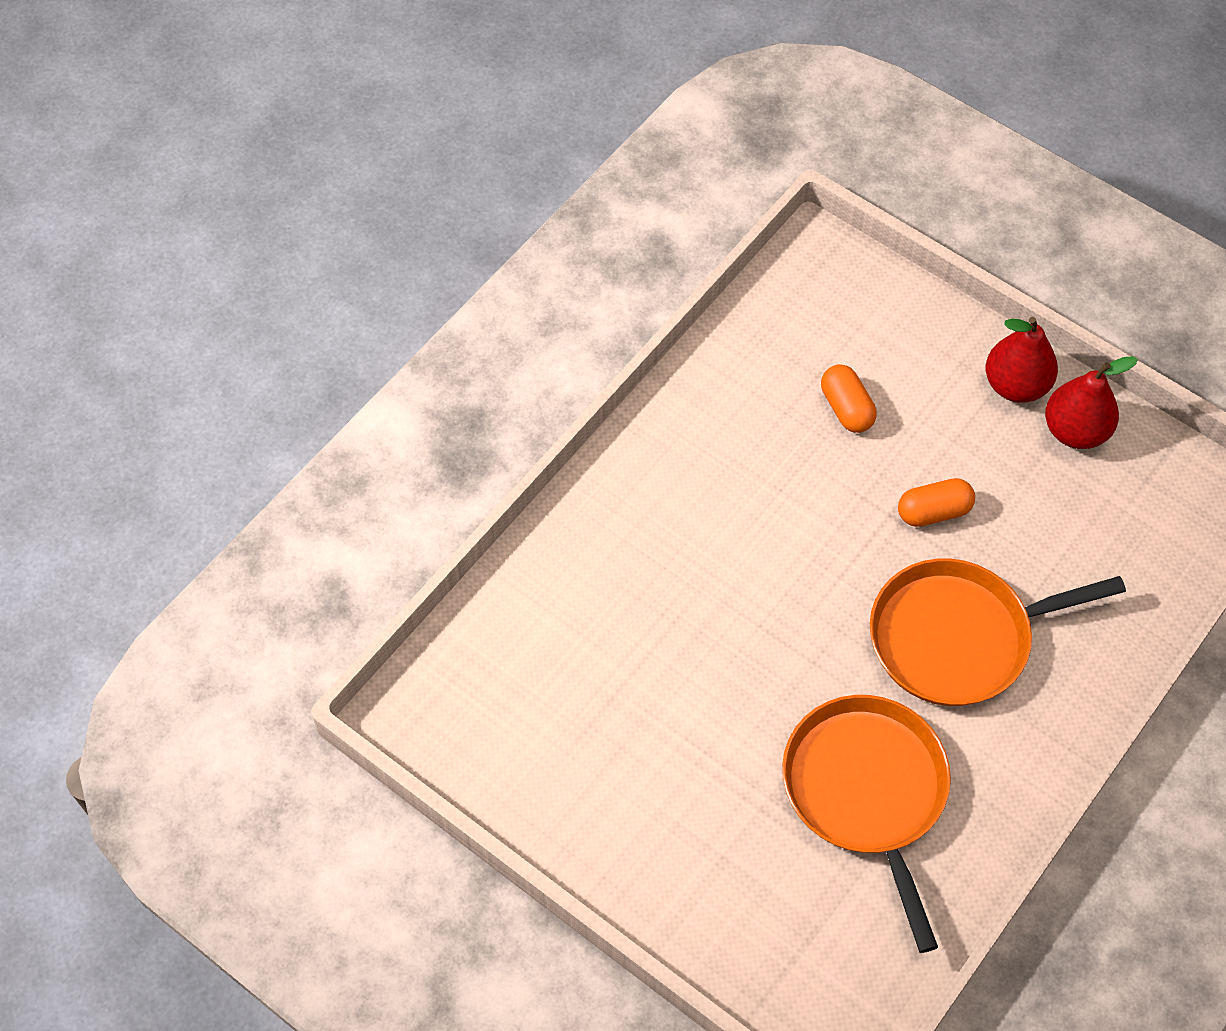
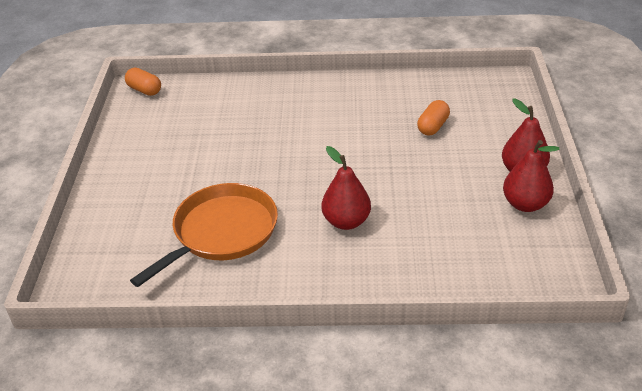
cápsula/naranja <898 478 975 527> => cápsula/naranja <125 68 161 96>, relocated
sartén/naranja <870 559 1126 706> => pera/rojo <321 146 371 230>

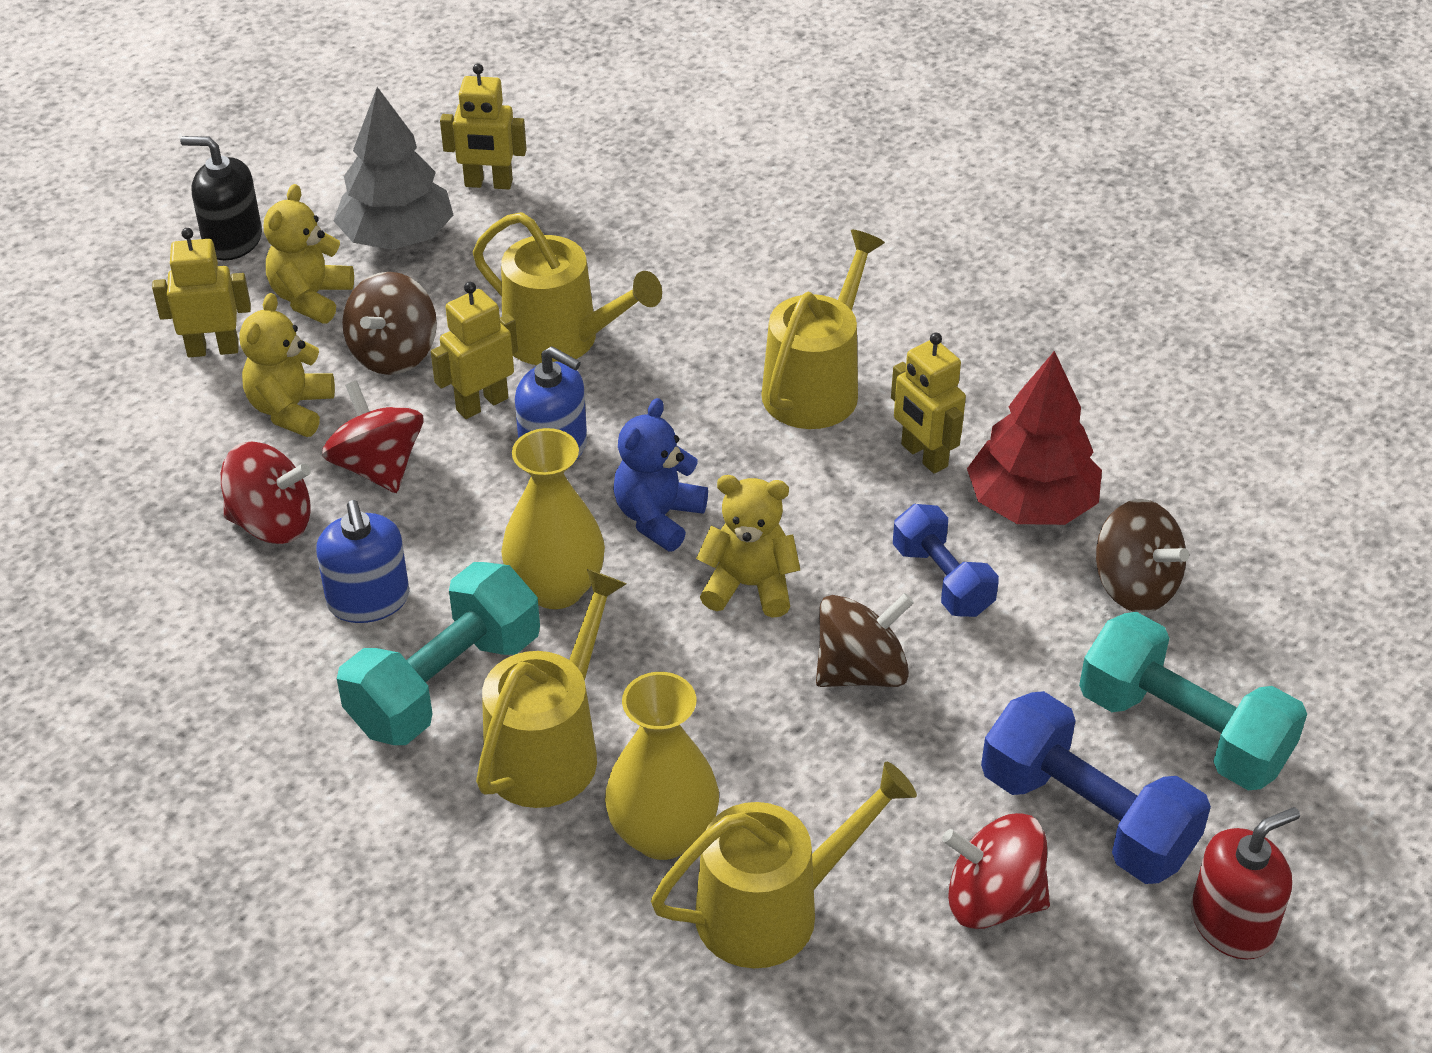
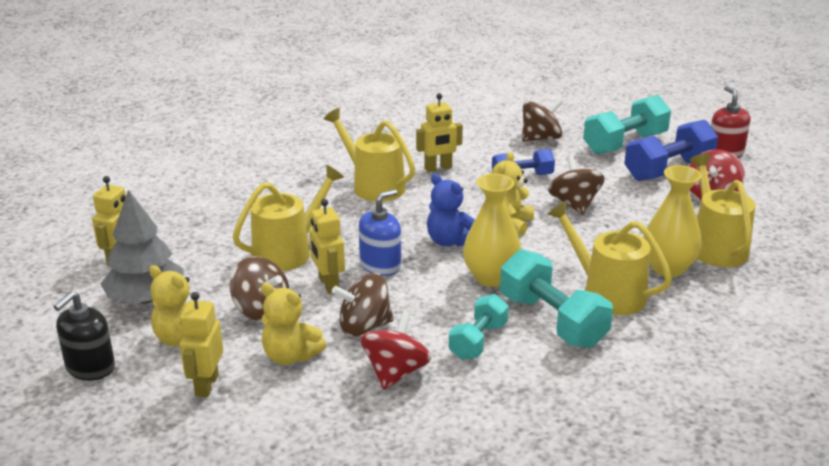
peonza/rojo <322 380 423 493> => peonza/marrón <332 273 394 337>
dispensador de jabón/azul <316 500 409 623> => mancuerna/turquesa <449 294 509 360>
árbol/rojo <967 351 1102 525> => nothing

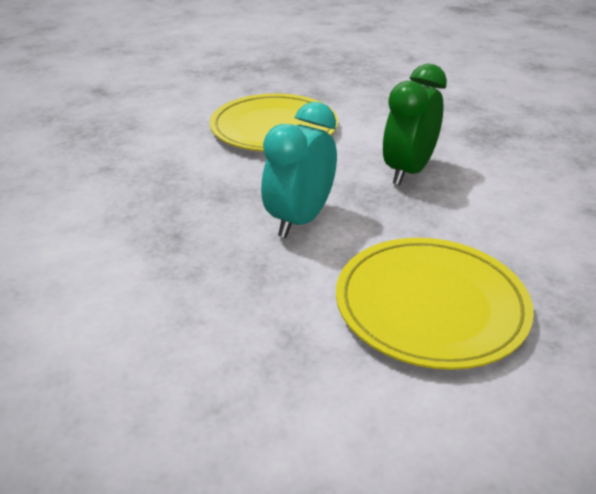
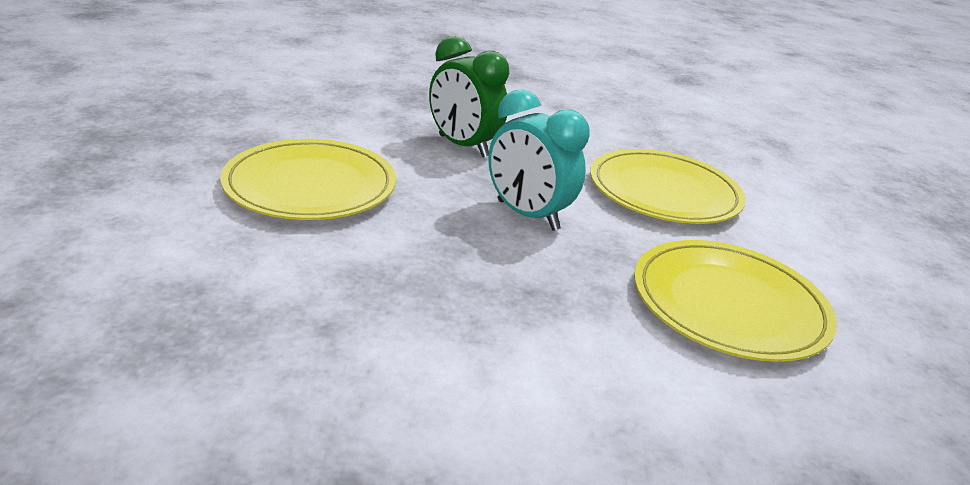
nothing => plato/amarillo <634 240 837 362>

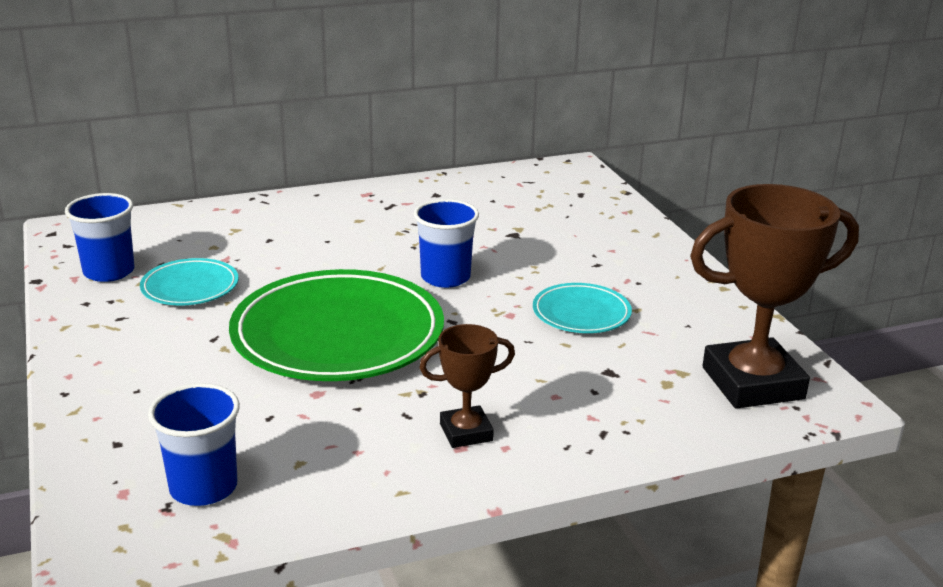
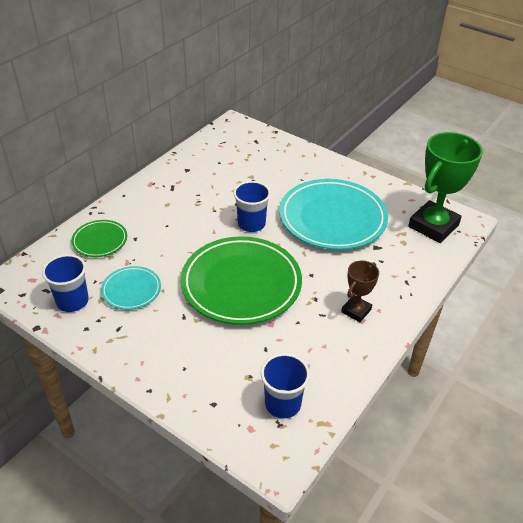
nothing => plato/verde <71 220 127 257>
plato/turquesa <533 283 632 333> => plato/turquesa <279 179 388 250>, x2.06
trofeo/marrón <690 184 859 408> => trofeo/verde <408 132 483 243>

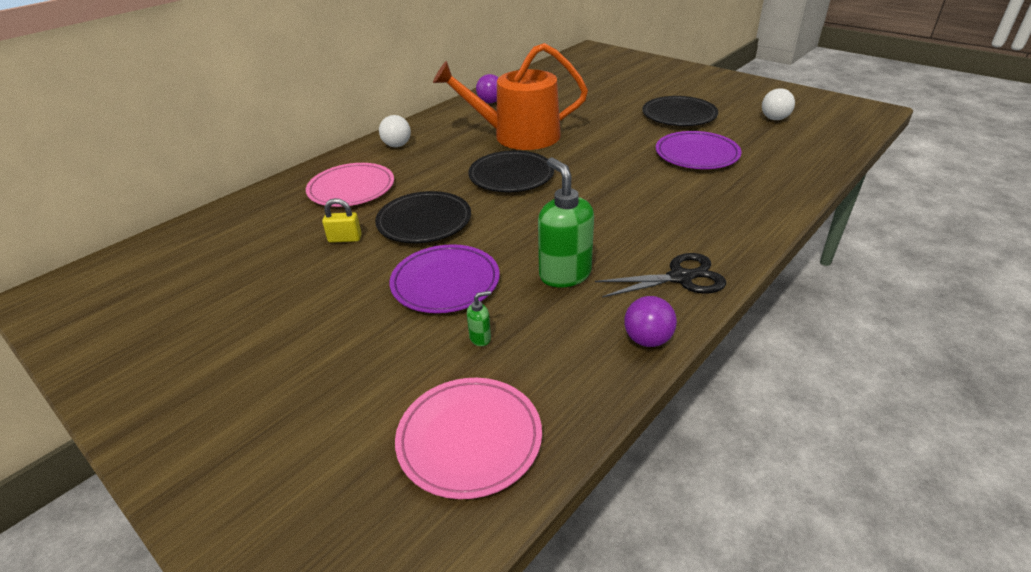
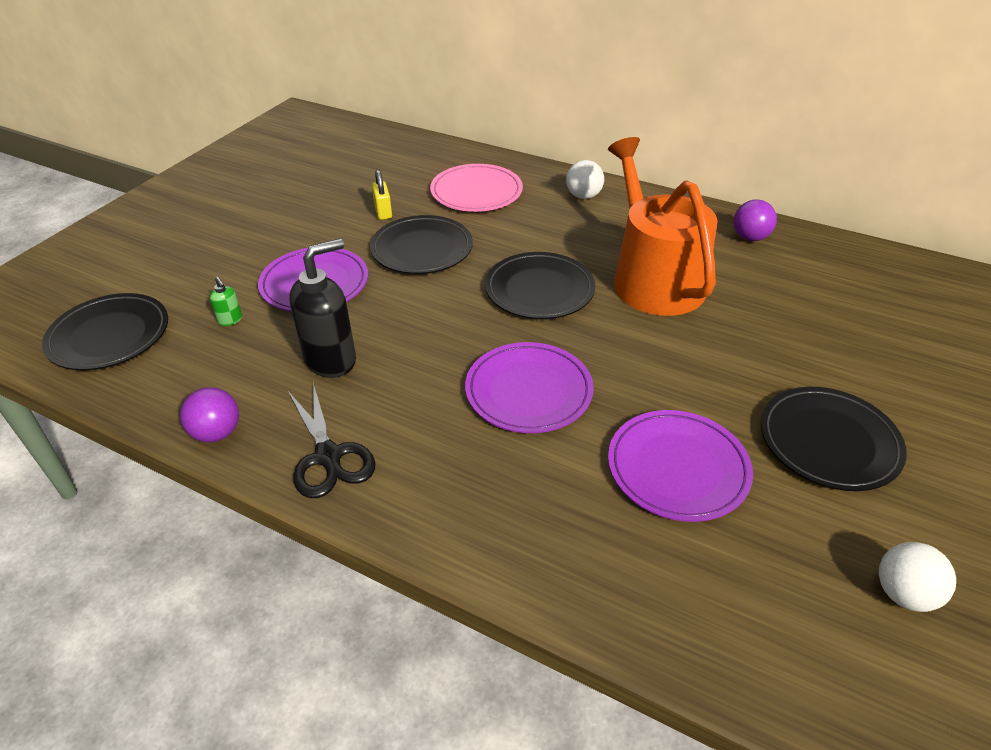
plato/rosa <395 378 542 499> => plato/negro <42 293 168 370>
dispensador de jabón/verde <538 157 594 287> => dispensador de jabón/negro <289 239 356 378>
nothing => plato/morado <465 342 594 433>

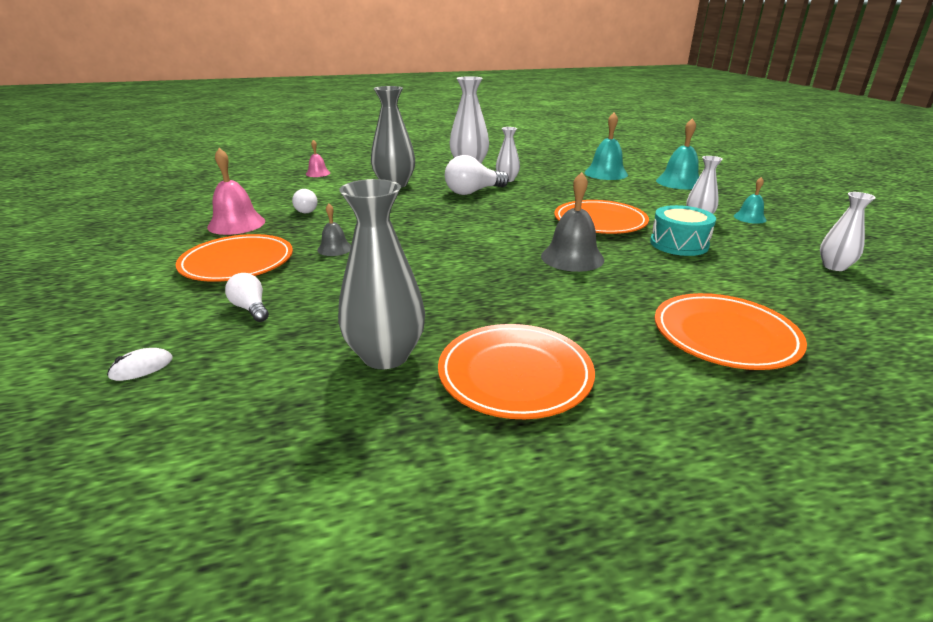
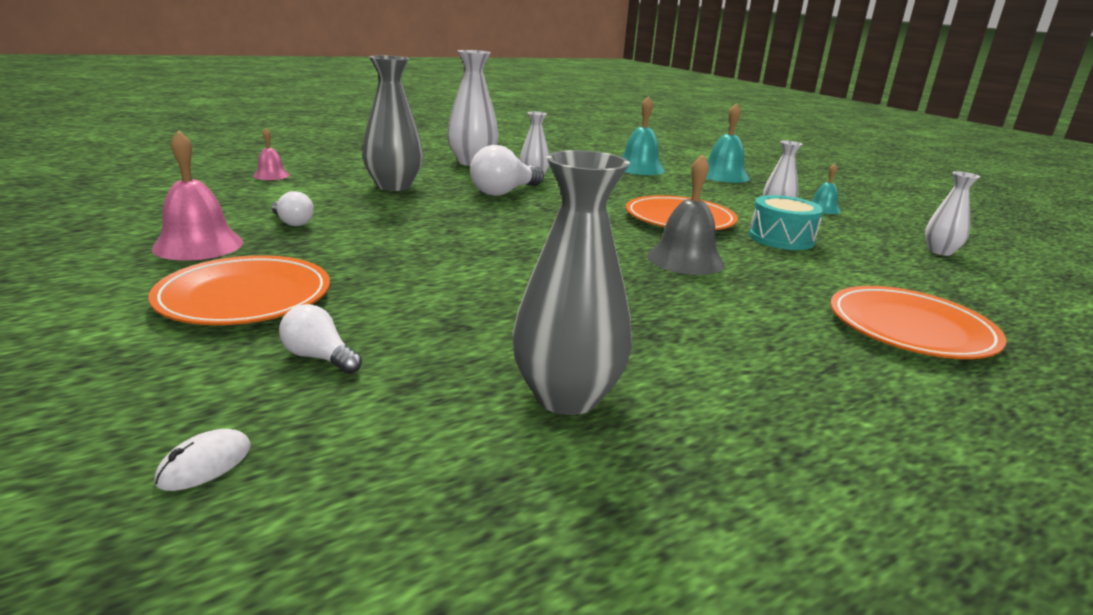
campana/gris <317 204 351 256> => nothing
plato/naranja <438 324 595 419> => nothing

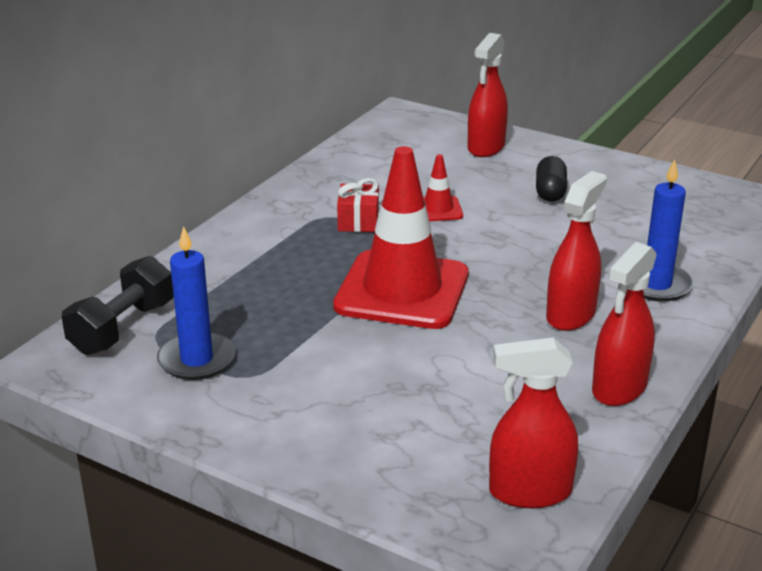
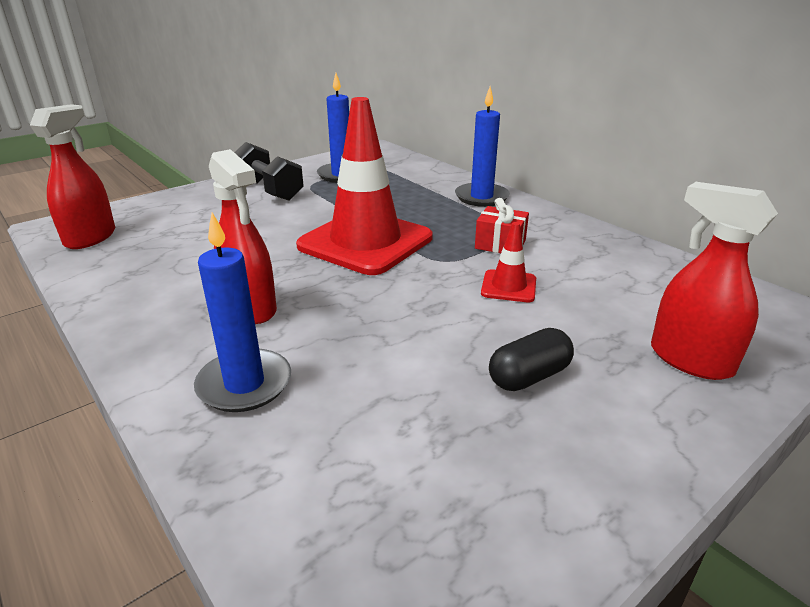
mancuerna/negro <62 256 173 355> => mancuerna/negro <234 142 304 201>, relocated
nothing => vela/azul <455 86 510 207>
cápsula/negro <536 156 567 202> => cápsula/negro <489 328 574 391>, 60 degrees counterclockwise
pulverizador/rojo <592 242 657 406> => nothing

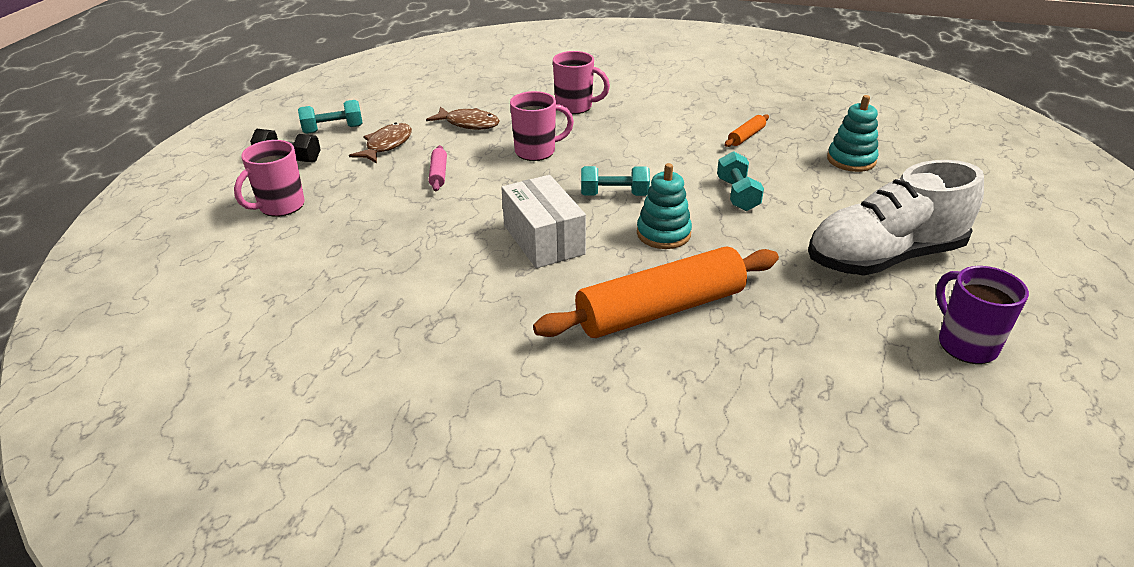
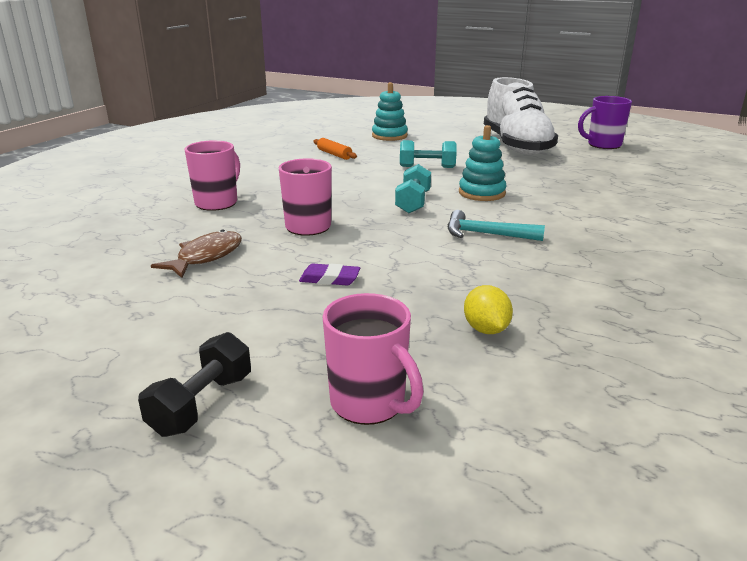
rodillo/rosa <429 145 447 191> => goma de borrar/morado <299 264 360 285>
caja/blanco <501 175 586 268> => martillo/turquesa <448 210 545 241>
nothing => limón/amarillo <464 285 513 334>
mancuerna/turquesa <298 100 363 134> => nothing
pez/marrón <349 122 412 164> => nothing
rodillo/naranja <533 246 779 338> => nothing

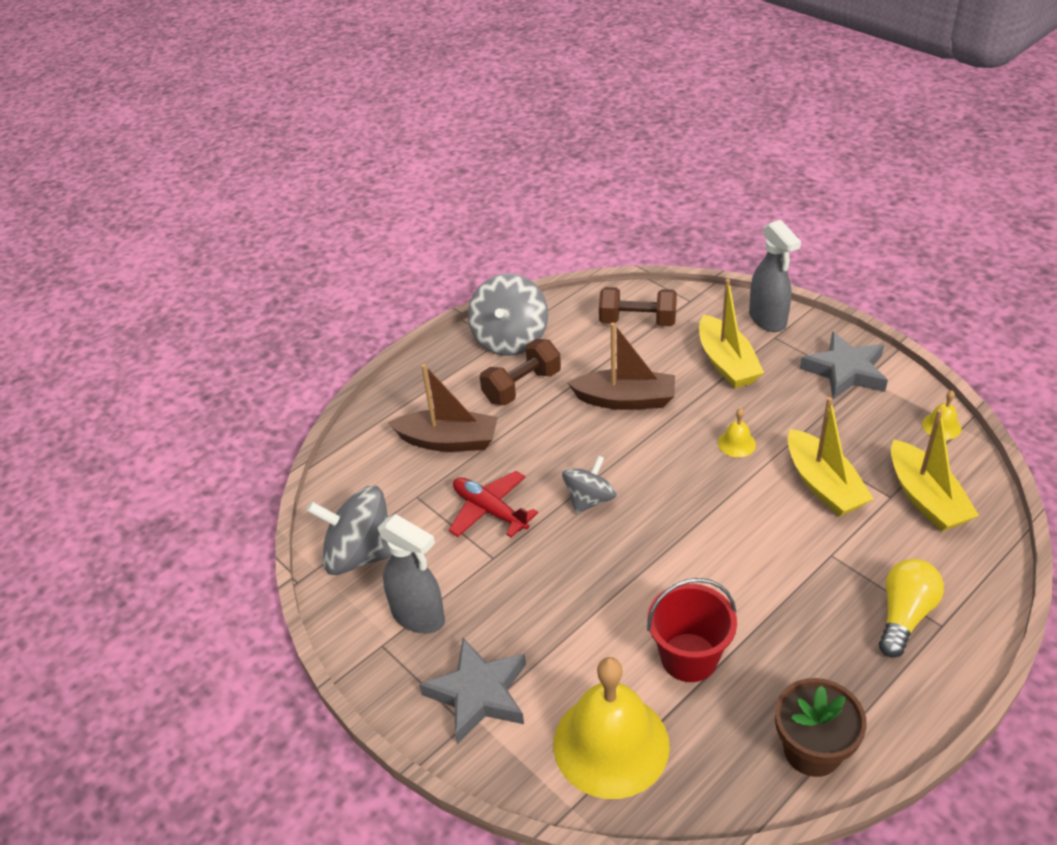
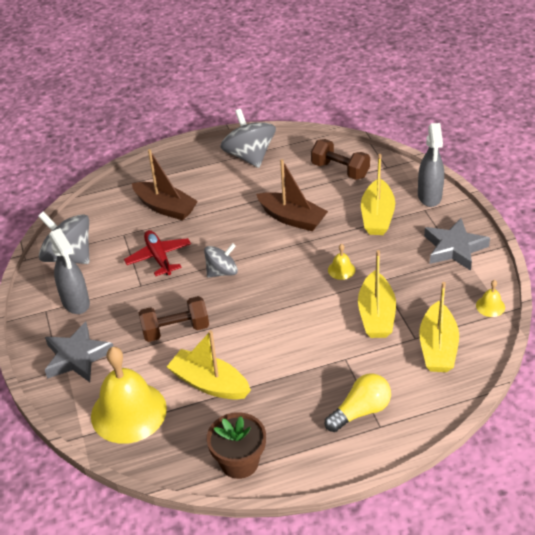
mancuerna/marrón <480 339 561 406> => mancuerna/marrón <139 296 209 342>, relocated
balde/rojo <647 578 737 682> => barco/amarillo <167 330 251 400>
peonza/gris <468 273 548 356> => peonza/gris <220 109 276 168>, 120 degrees clockwise

